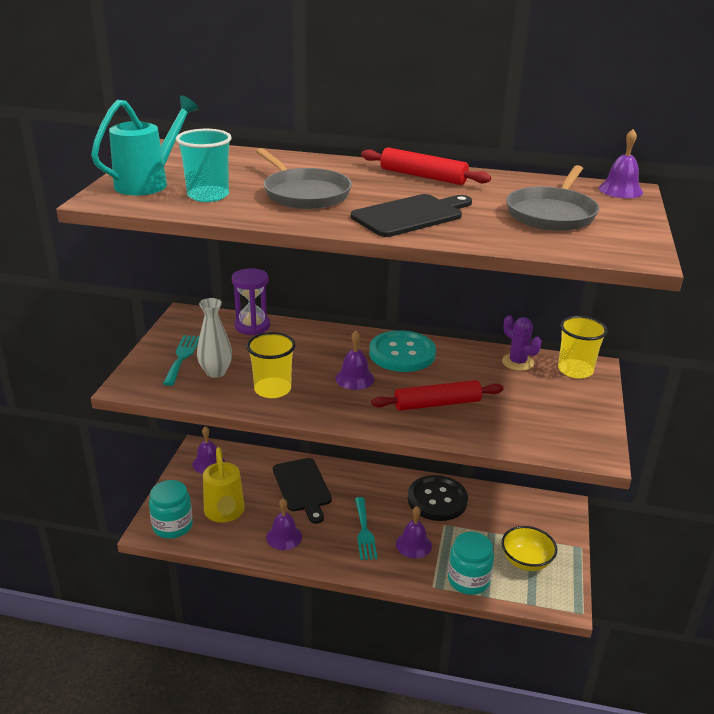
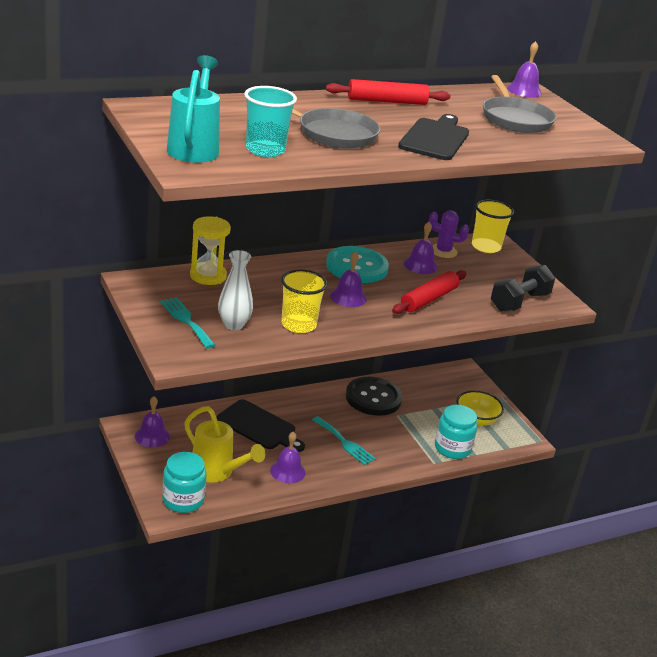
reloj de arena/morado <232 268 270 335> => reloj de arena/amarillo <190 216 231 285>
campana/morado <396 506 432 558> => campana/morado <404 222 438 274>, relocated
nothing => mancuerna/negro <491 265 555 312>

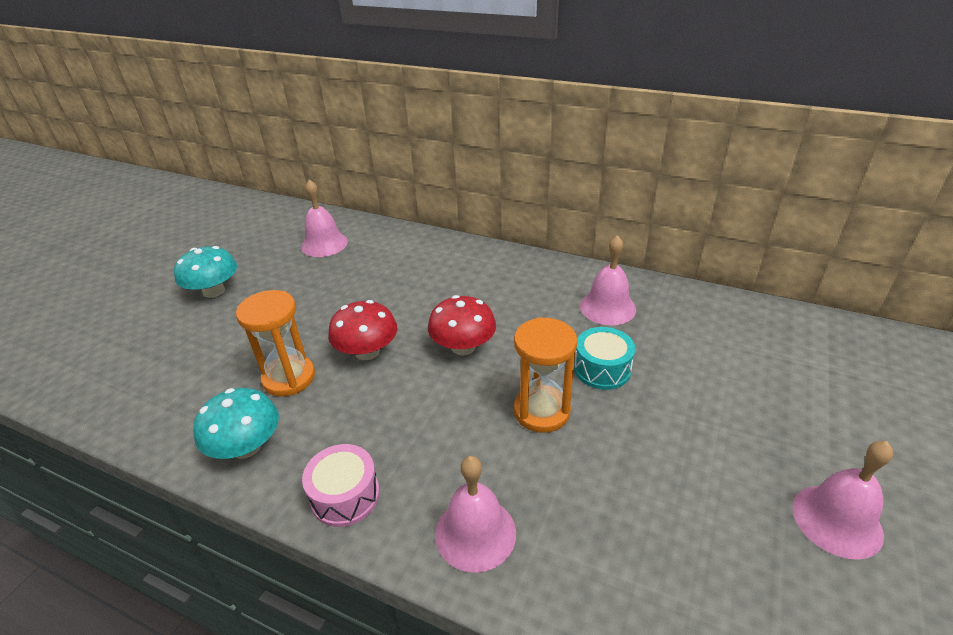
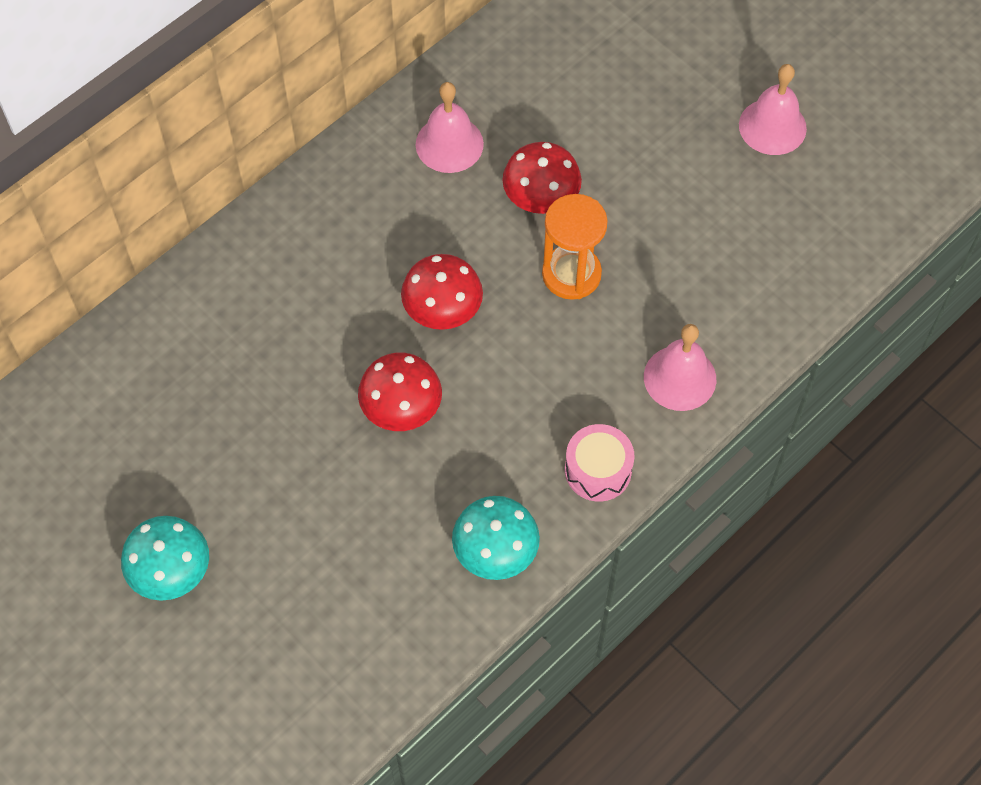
tambor/turquesa <574 327 635 390> => seta/rojo <502 142 582 214>
reloj de arena/naranja <236 290 315 397> => nothing
campana/rosa <301 179 348 257> => nothing

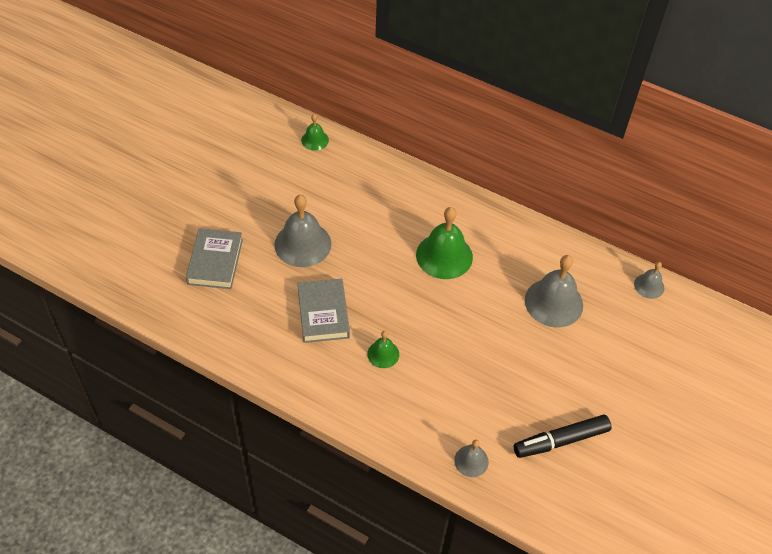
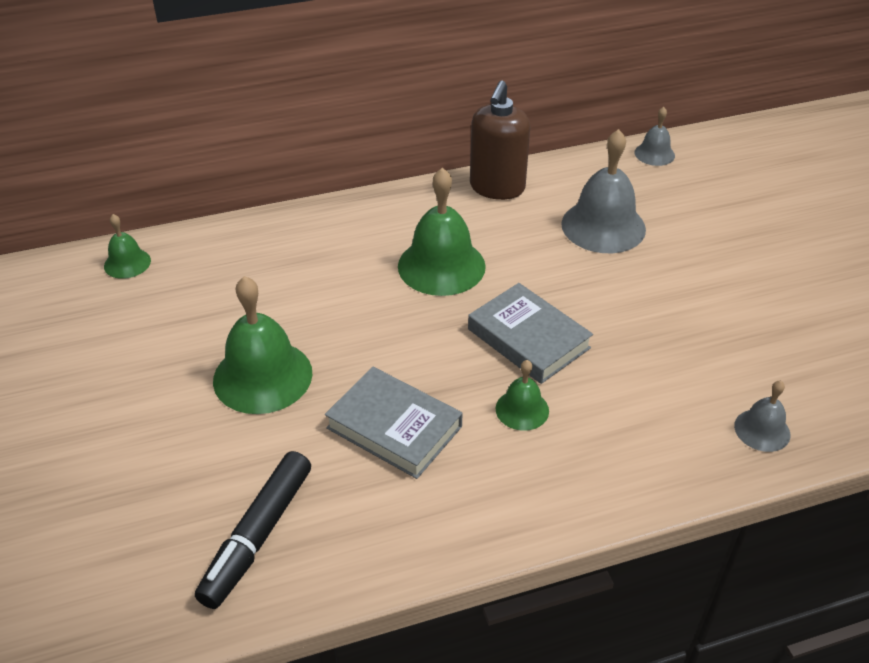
rotulador/negro <514 415 612 458> => rotulador/negro <195 451 311 609>, relocated
campana/gris <274 195 331 267> => campana/verde <213 276 313 414>
libro/gris <186 228 243 289> => libro/gris <468 283 593 384>, relocated
nothing => dispensador de jabón/marrón <470 81 530 200>

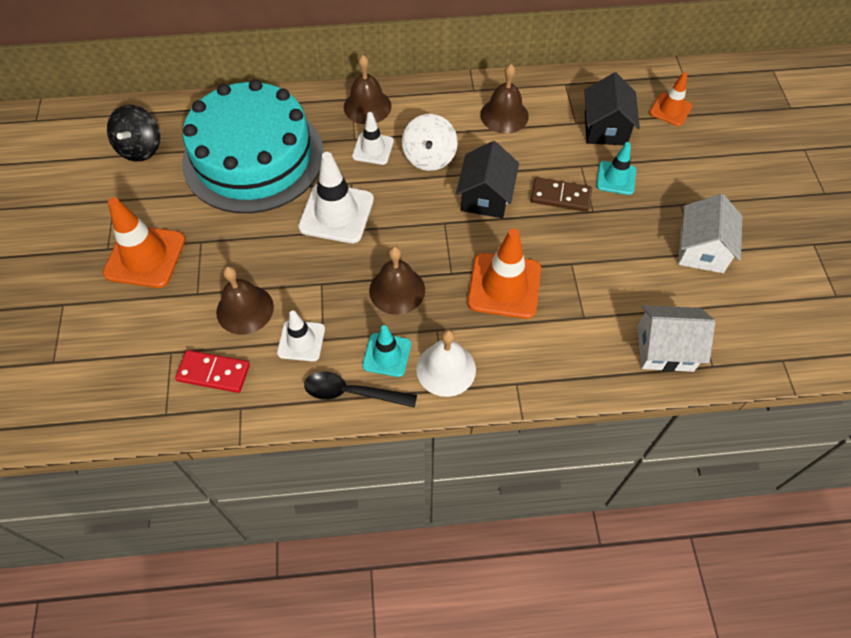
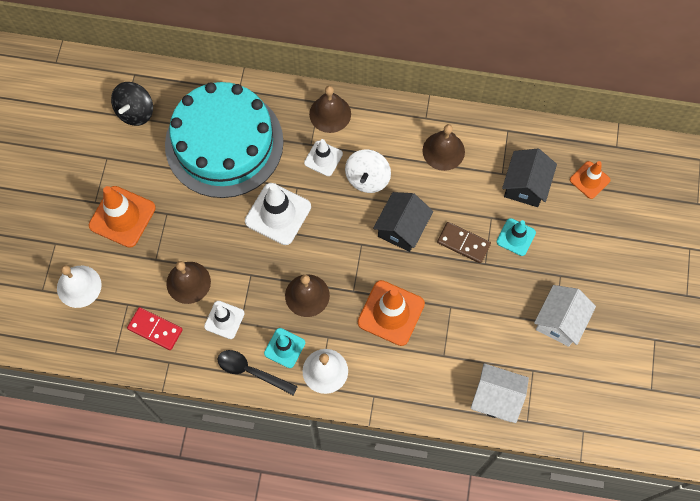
nothing => campana/blanco <57 265 102 308>

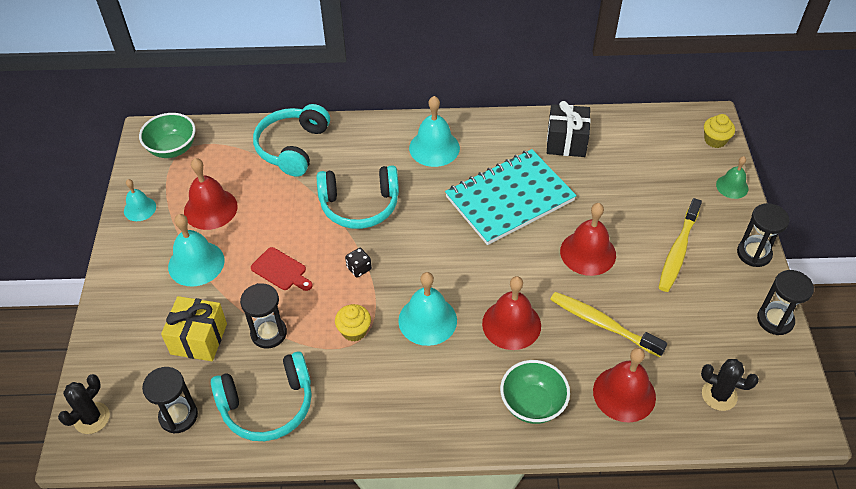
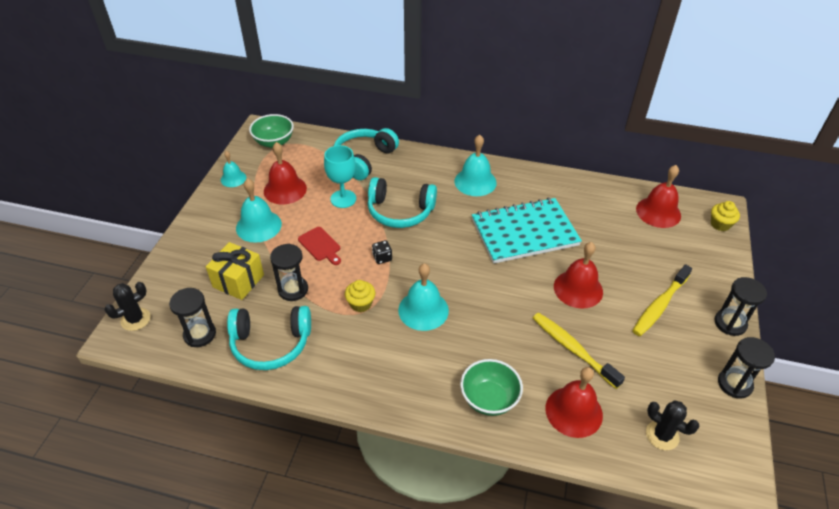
nothing => copa/turquesa <324 145 356 208>
campana/rojo <482 276 541 350> => campana/rojo <636 165 681 228>, relocated
regalo/negro <547 101 591 157> => nothing
campana/verde <716 156 748 199> => nothing

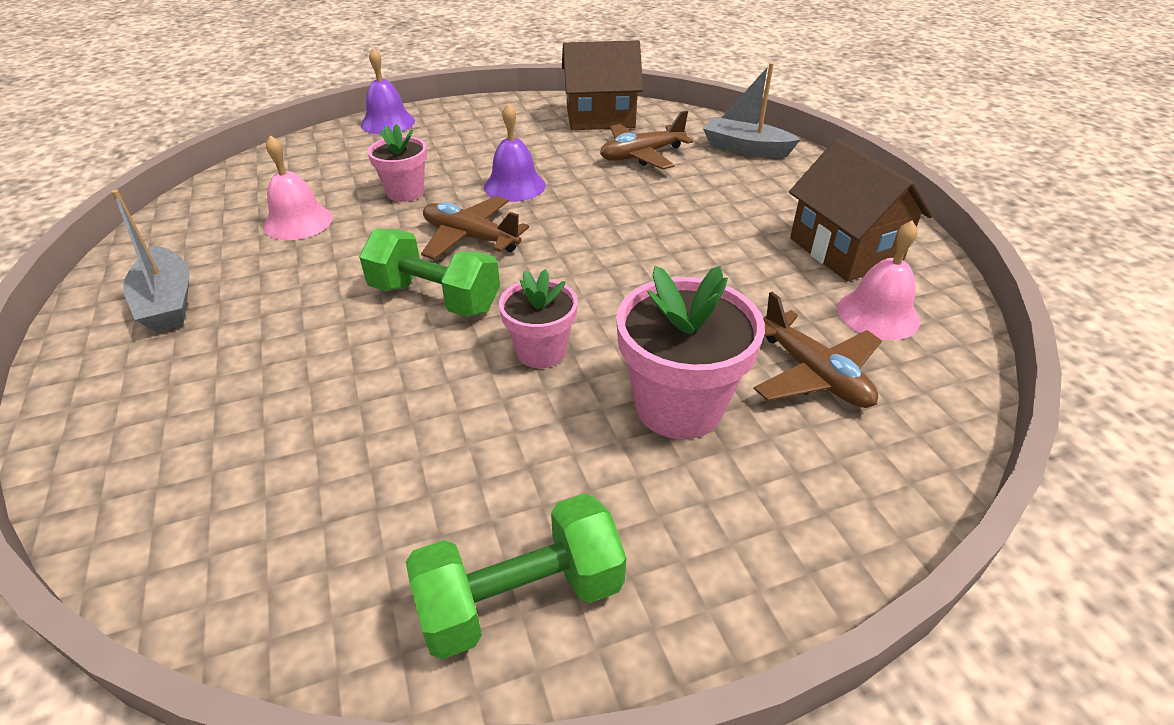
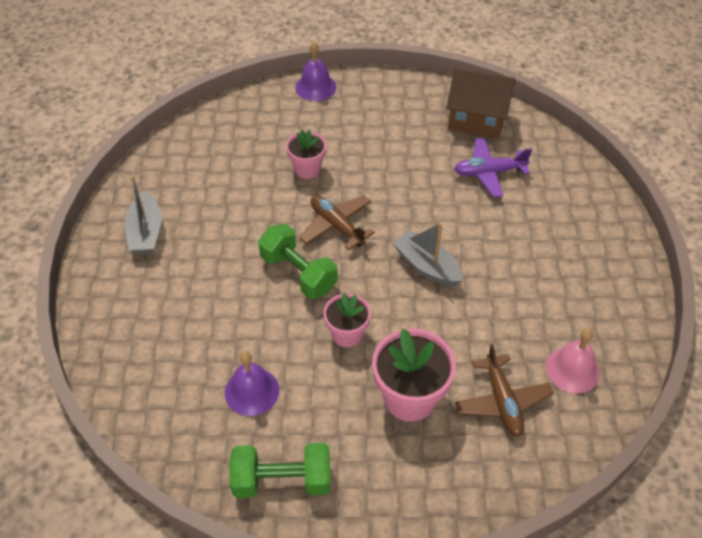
campana/morado <484 103 546 202> => campana/morado <225 351 279 416>, relocated
barco/gris <703 62 801 158> => barco/gris <392 222 463 287>, relocated
avión/marrón <600 111 693 170> => avión/morado <454 138 532 197>
campana/rosa <263 135 333 240> => nothing
casa/marrón <789 139 933 282> => nothing

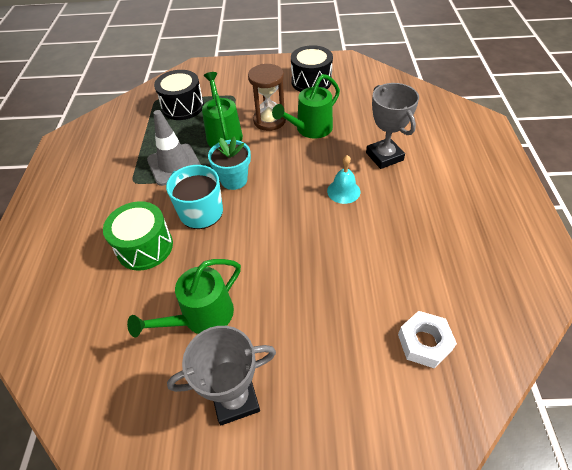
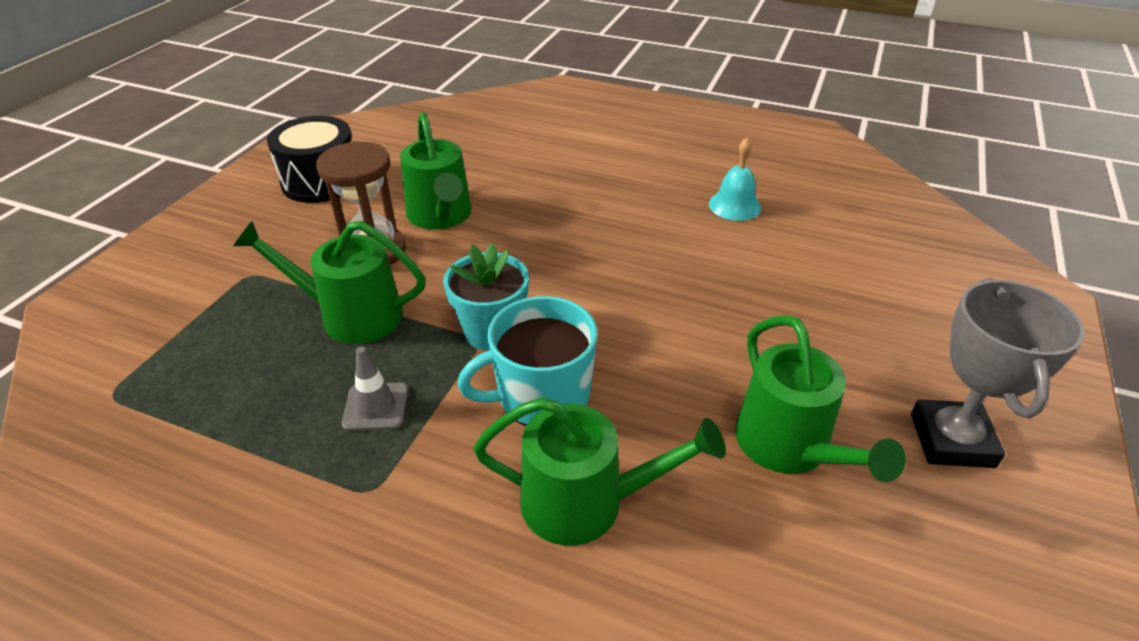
cono de tráfico/gris <147 110 201 186> => cono de tráfico/gris <342 347 408 431>, x0.55
tambor/verde <103 201 173 271> => regadera/verde <473 397 726 546>
campana/turquesa <327 155 360 204> => campana/turquesa <709 138 761 221>, relocated
tambor/negro <154 70 204 120> => nothing
trofeo/gris <366 83 419 169> => nothing
tuerca/blanco <398 311 457 368> => nothing

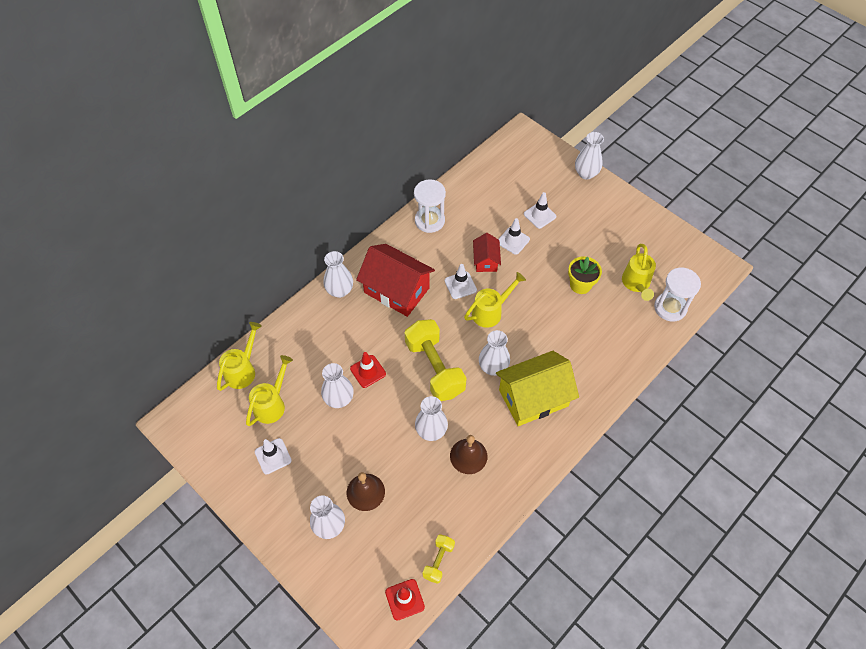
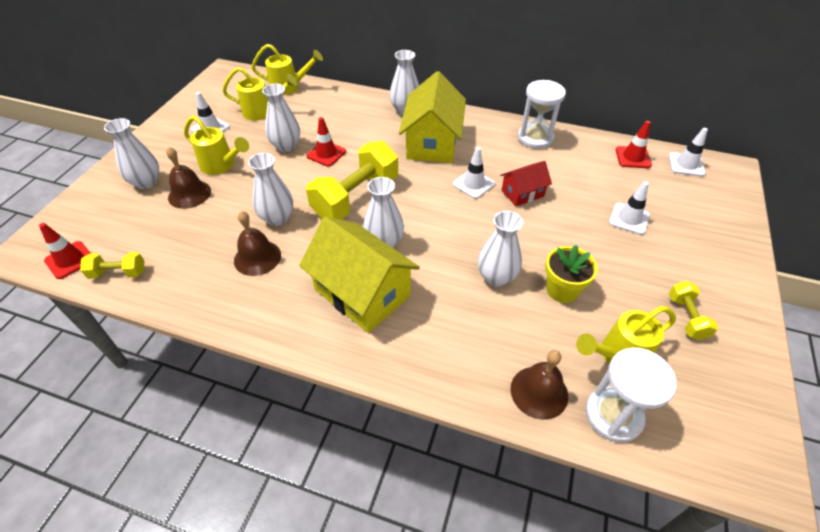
regadera/amarillo <464 272 526 328> => regadera/amarillo <184 115 249 175>, relocated
casa/rojo <356 244 435 317> => casa/amarillo <399 71 466 163>
florero/blanco <575 132 604 180> => florero/blanco <478 211 523 287>, relocated
nothing => campana/marrón <511 350 568 420>
nothing => cono de tráfico/rojo <616 121 652 168>
cono de tráfico/blanco <498 218 530 255> => cono de tráfico/blanco <669 128 708 177>, relocated
nothing => mancuerna/amarillo <669 281 718 340>

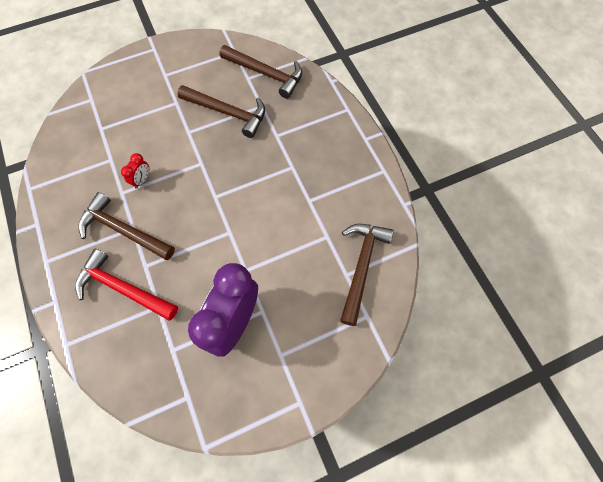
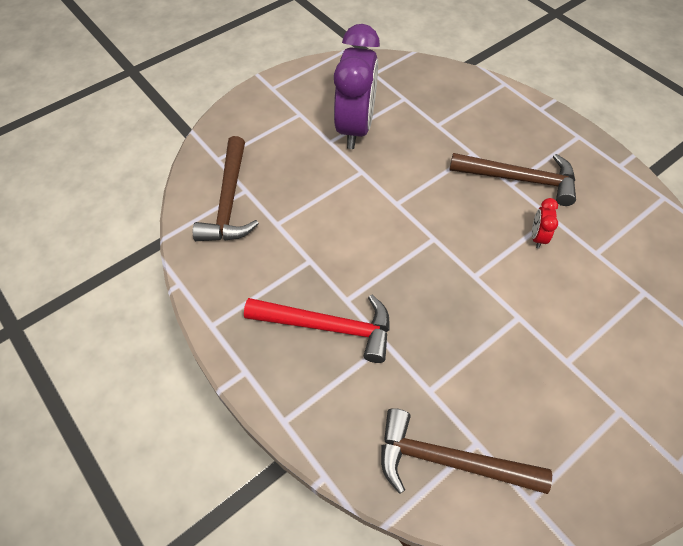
martillo/rojo <75 249 178 321> => martillo/rojo <244 295 390 363>, relocated
martillo/marrón <177 85 265 138> => nothing

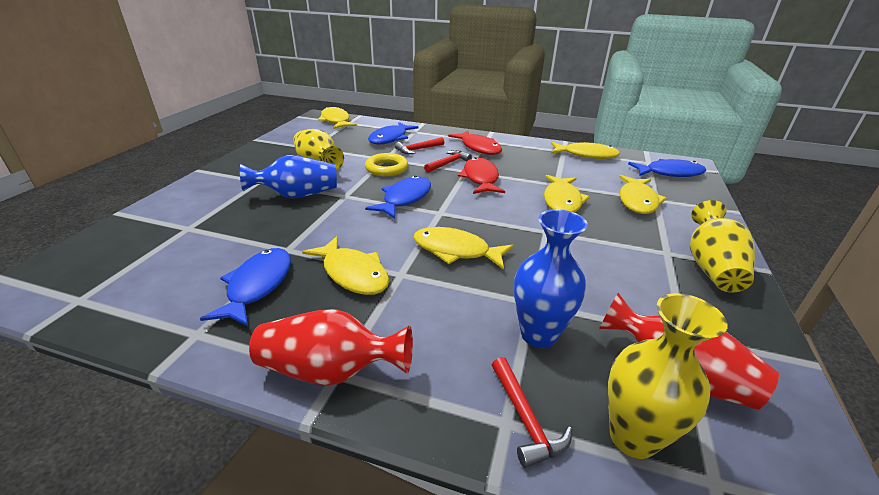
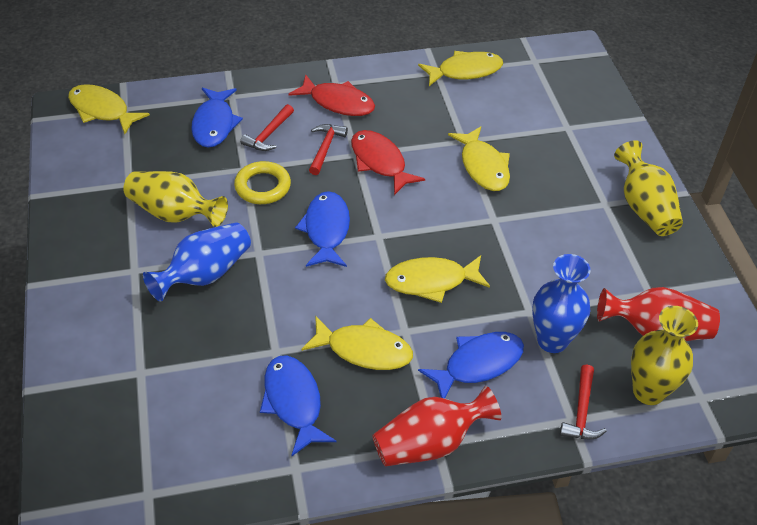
pez/azul <628 159 706 177> => pez/azul <418 332 524 398>, relocated
martillo/rojo <492 357 572 468> => martillo/rojo <560 365 607 439>, 60 degrees clockwise
pez/amarillo <619 175 667 214> => nothing

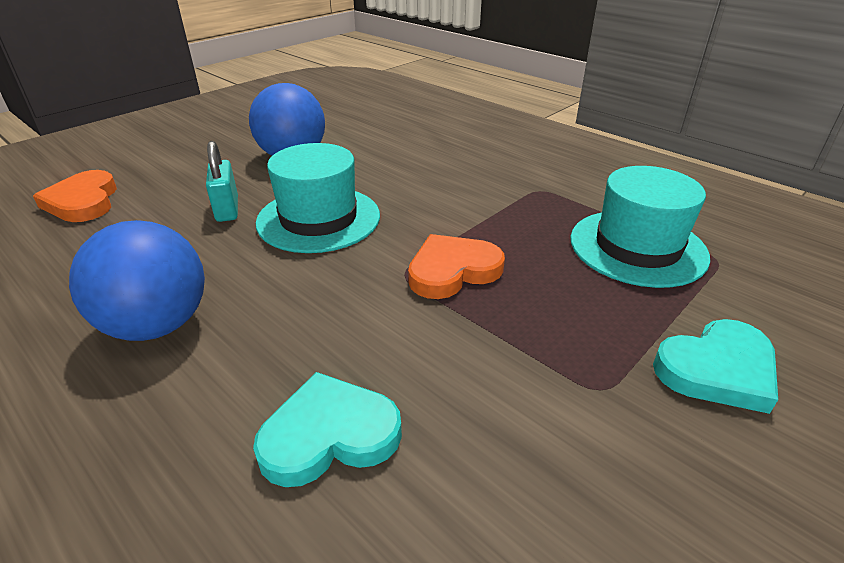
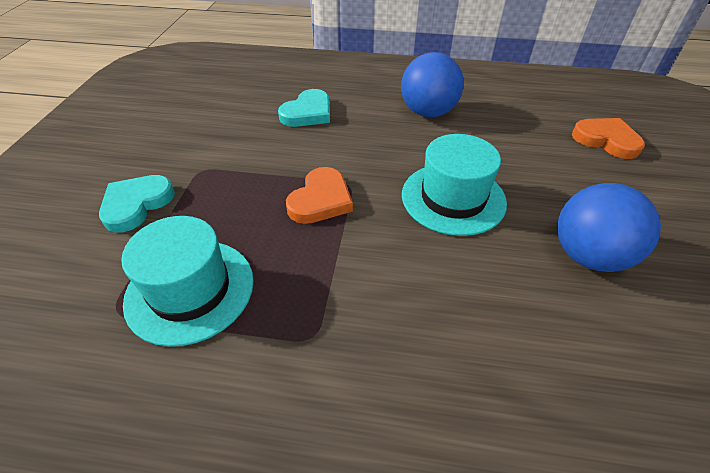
candado/turquesa <206 141 238 222> => nothing

